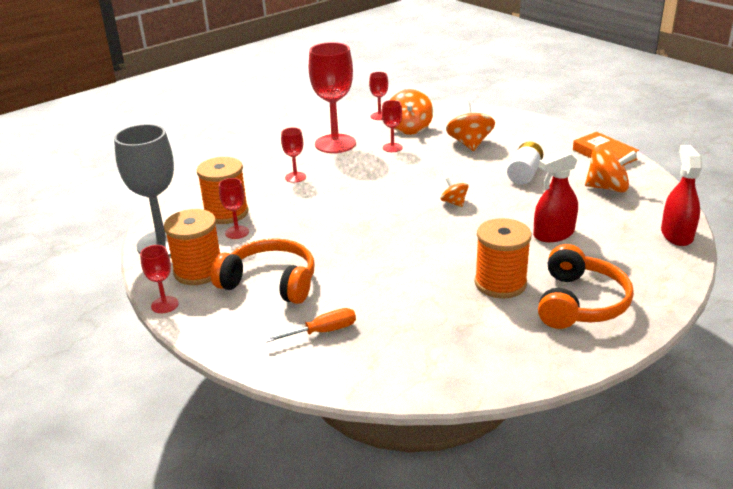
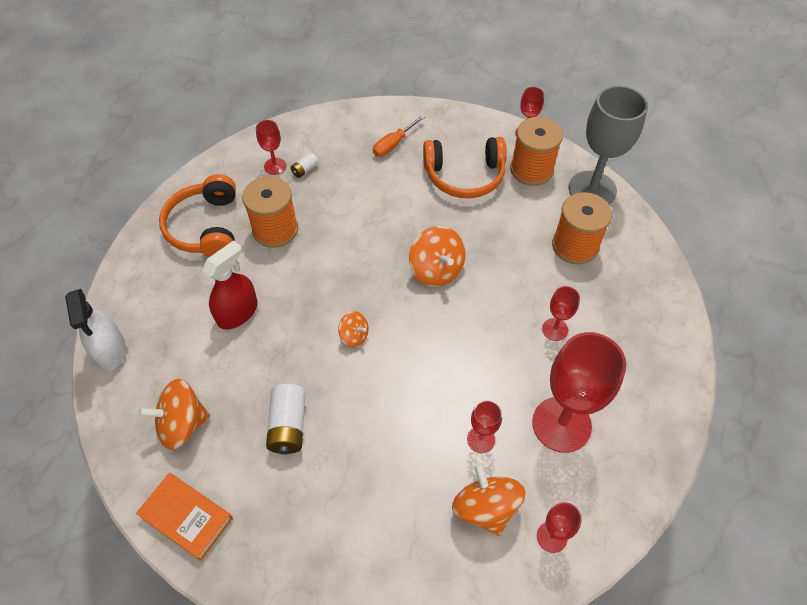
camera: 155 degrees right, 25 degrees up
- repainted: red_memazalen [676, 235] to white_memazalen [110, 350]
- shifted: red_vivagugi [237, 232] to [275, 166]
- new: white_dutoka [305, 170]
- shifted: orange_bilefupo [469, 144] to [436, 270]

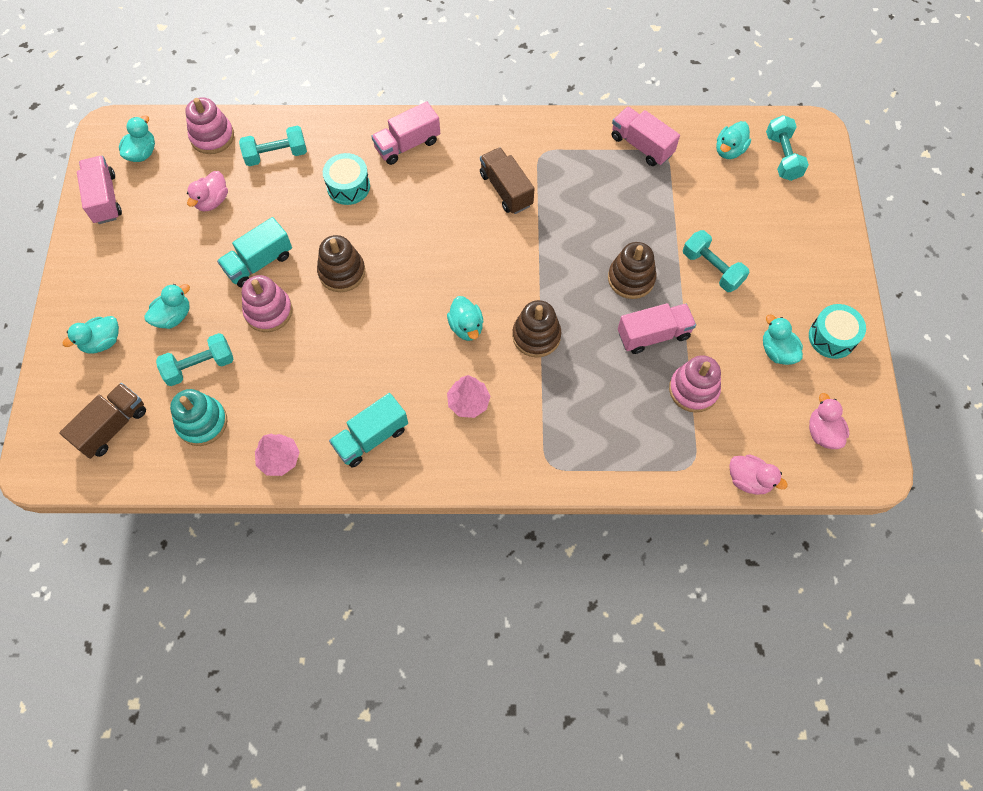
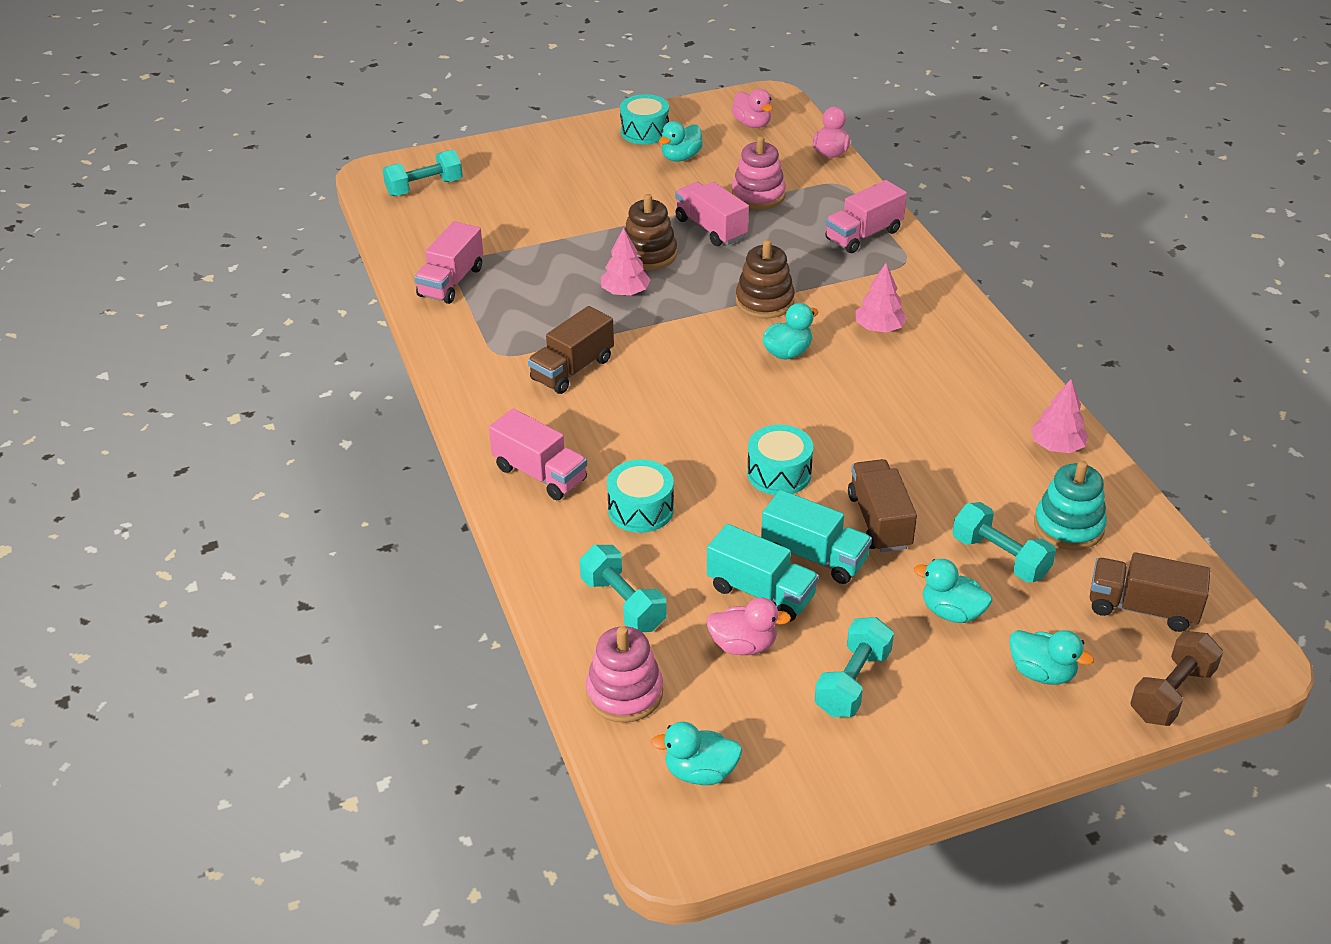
camera: 110 degrees left, 25 degrees down
- new: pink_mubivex [625, 292]
- shifted: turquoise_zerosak [371, 438] to [761, 592]
- rotated: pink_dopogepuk [822, 432] = [752, 124] 90 degrees counterclockwise
- swapped: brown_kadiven [342, 272] to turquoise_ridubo [779, 473]
- shifted: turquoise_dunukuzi [712, 269] to [852, 682]
- shifted: pink_zerosak [104, 198] to [863, 235]
- swapped: pink_kadiven [268, 311] to brown_zerosak [879, 521]
- new: brown_dunukuzi [1171, 693]
- gone: turquoise_dopogepuk [729, 150]

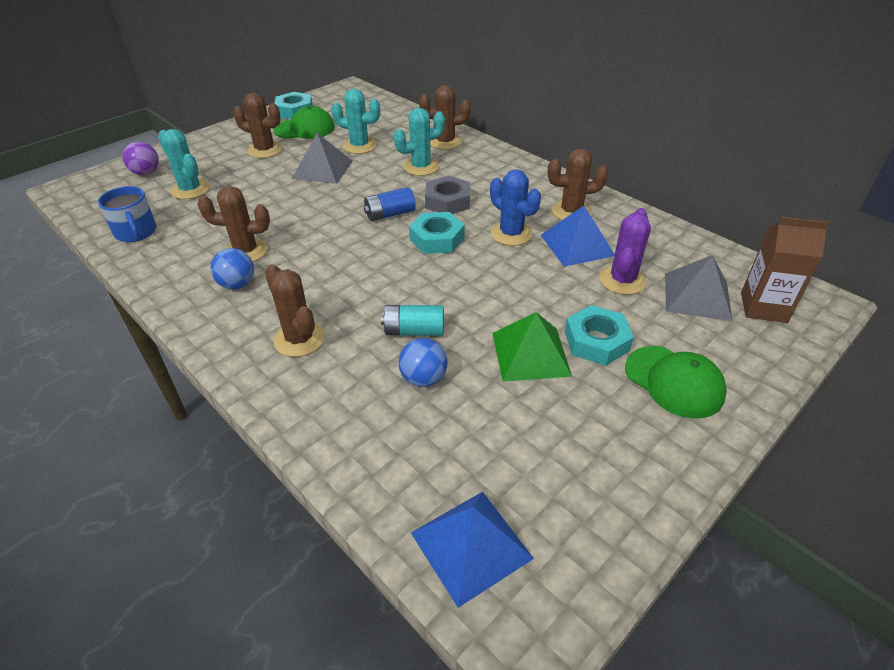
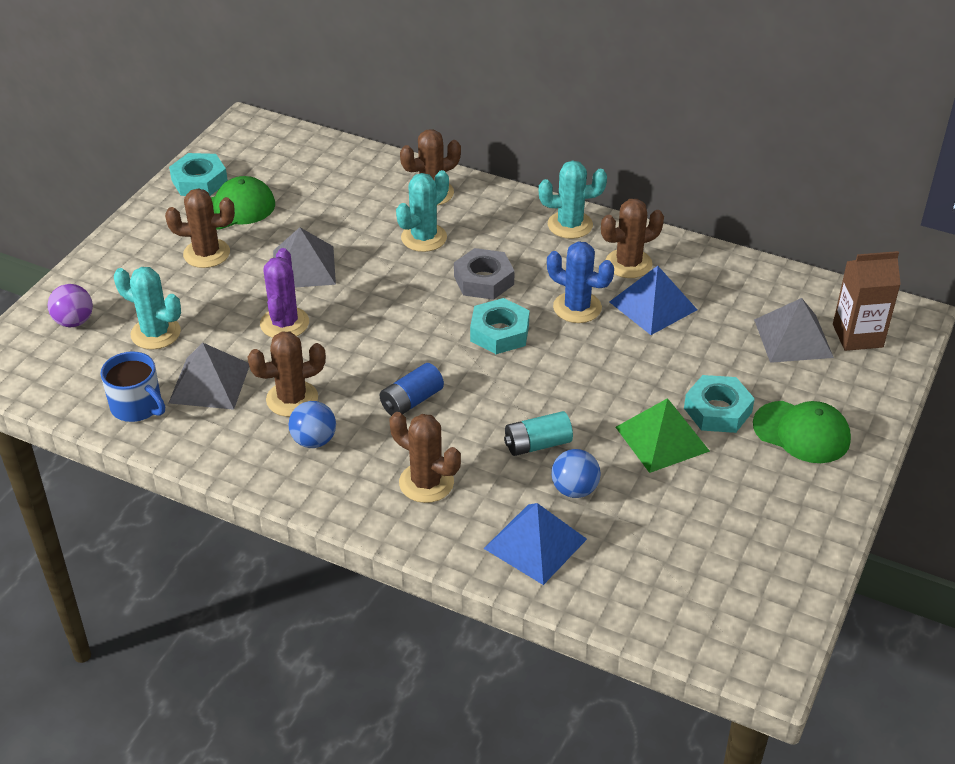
camera: 20 degrees left, 0 degrees up
- new: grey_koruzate [209, 383]
- shifted: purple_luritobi [622, 280] to [284, 323]
- shifted: blue_dutoka [390, 214] to [411, 401]
- shifted: blue_koruzate [471, 545] to [535, 543]
- shifted: turquoise_luritobi [359, 146] to [570, 225]

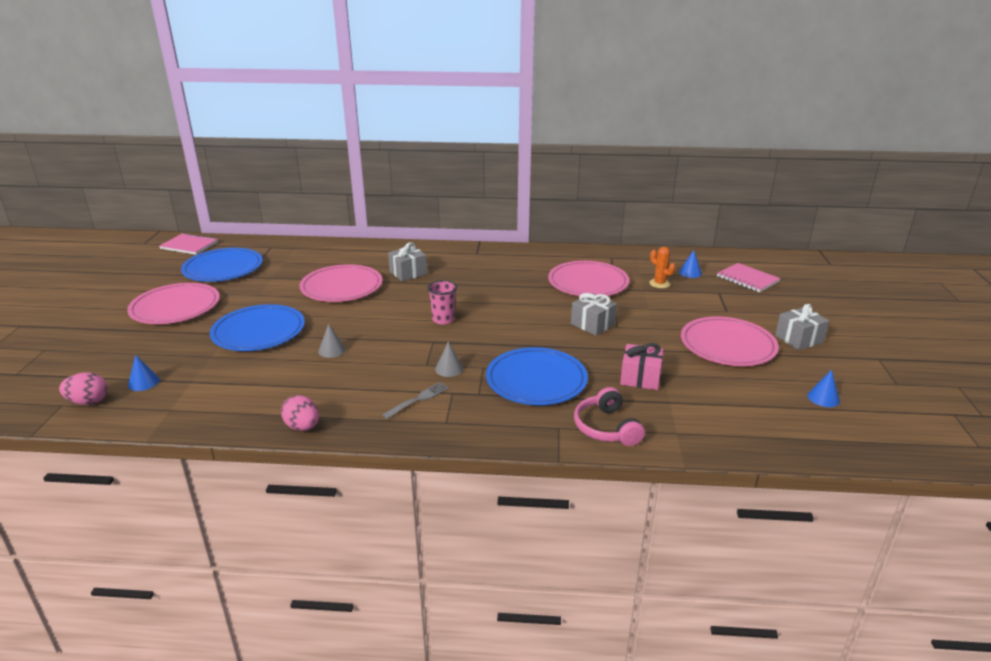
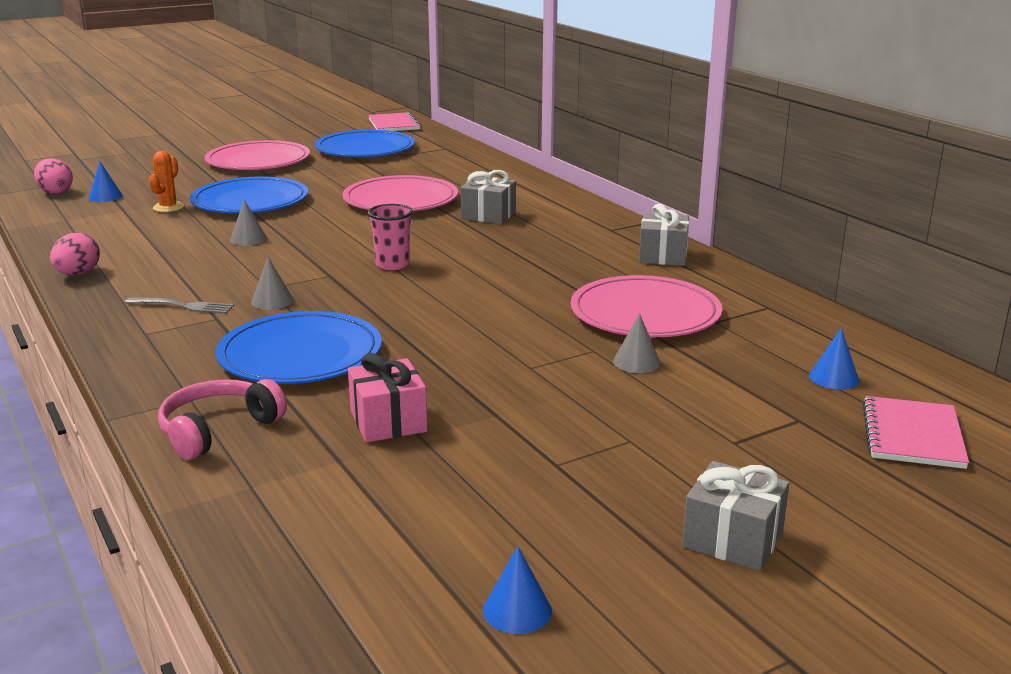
camera: 55 degrees right, 5 degrees down
- shifted: orange_luritobi [659, 284] to [168, 207]
- new: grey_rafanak [636, 362]
- shifted: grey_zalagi [592, 324] to [663, 256]
- gone: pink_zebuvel [727, 345]

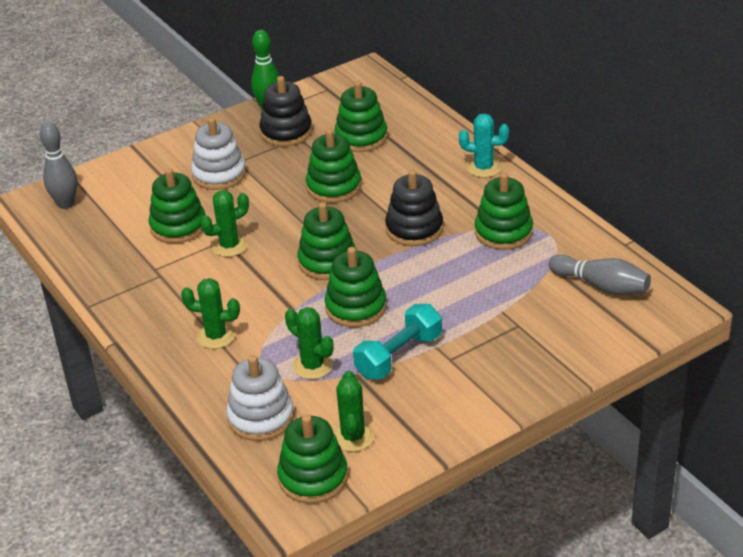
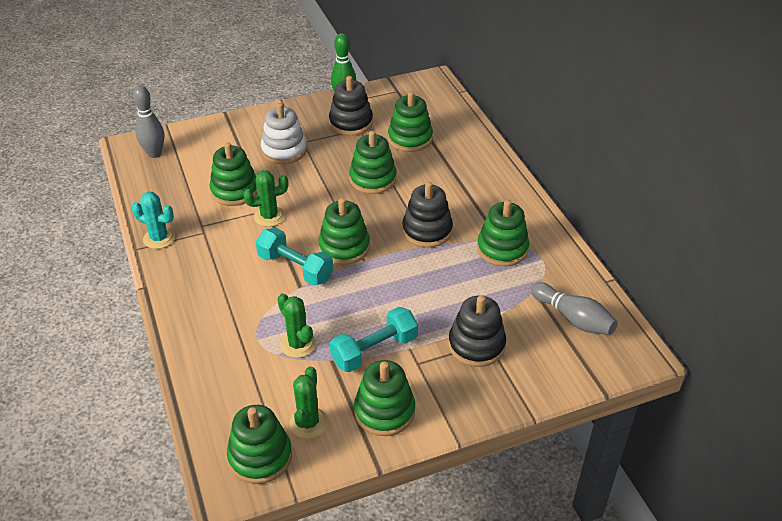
camera: 10 degrees right, 5 degrees up
- shifted: turquoise_luritobi [483, 168] to [159, 238]
- new: turquoise_dunukuzi [295, 268]
- shifted: green_kadiven [356, 307] to [384, 411]
- new: black_kadiven [476, 345]
- gone: green_luritobi [216, 336]
- gone: white_kadiven [261, 417]

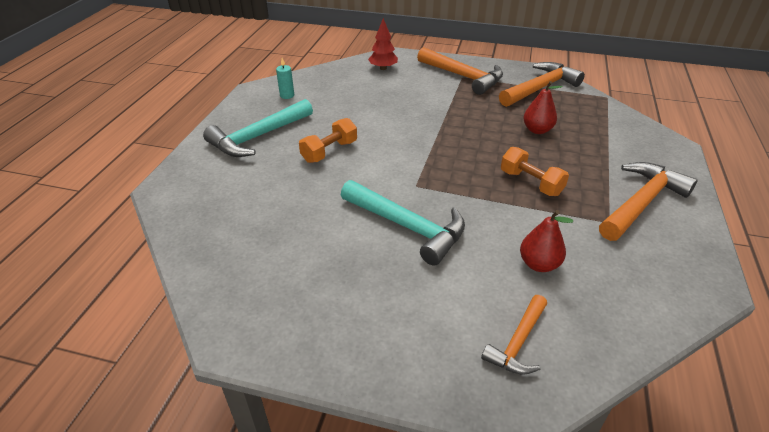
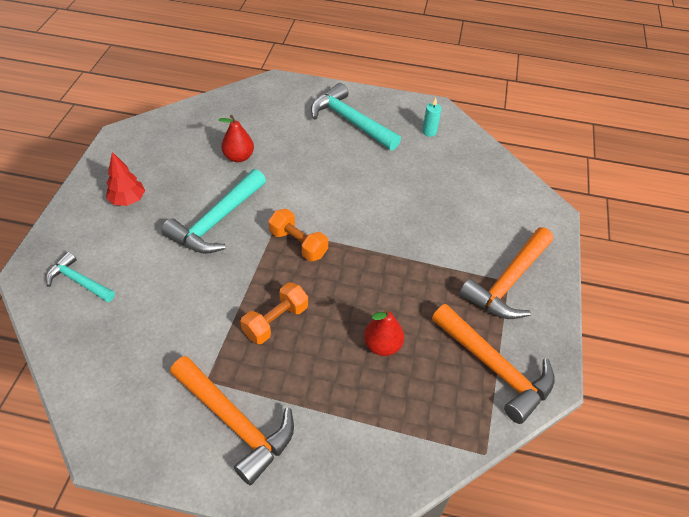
camera: 85 degrees right, 10 degrees up
- repainted: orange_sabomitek [518, 343] to turquoise_sabomitek [79, 281]
- shifted: red_mubivex [383, 68] to [128, 200]
- shifted: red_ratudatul [539, 264] to [238, 157]
- shifted: orange_dunukuzi [329, 151] to [298, 244]

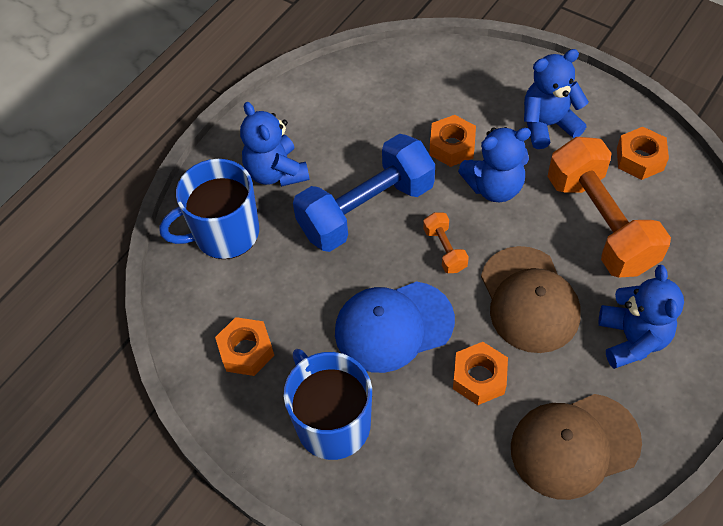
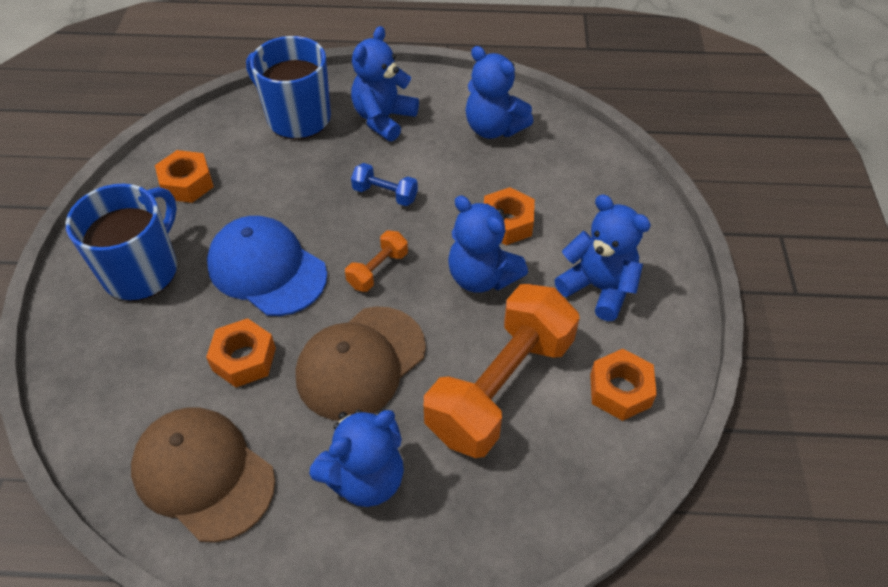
camera: 55 degrees right, 5 degrees down
- scaled: blue_dunukuzi [366, 210] = [385, 194] x0.43
- new: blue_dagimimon [493, 128]

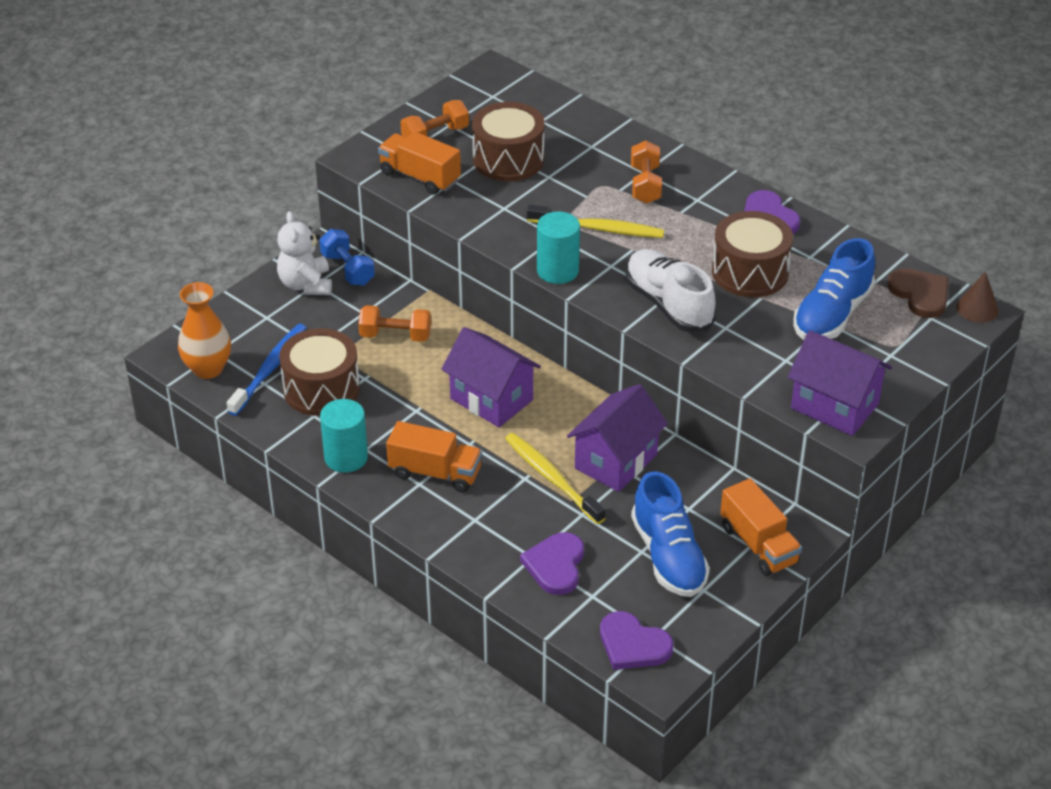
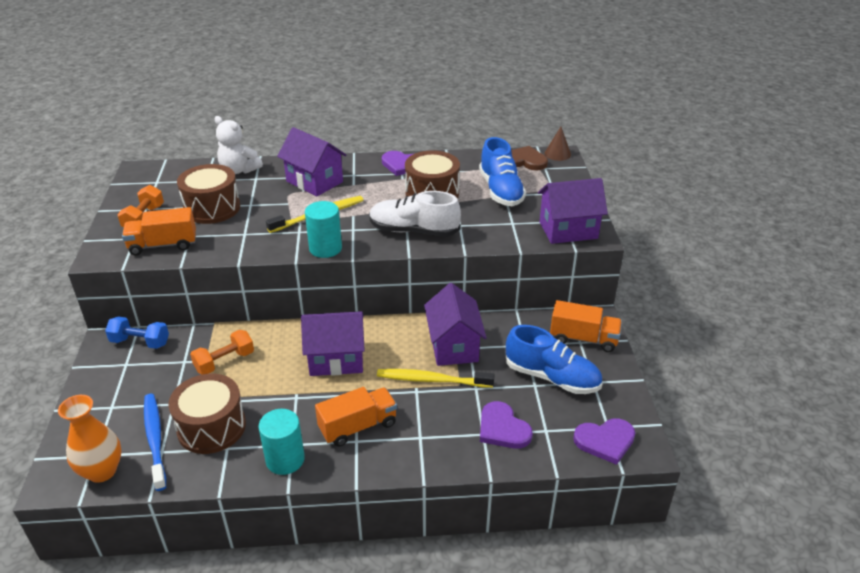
camera: 45 degrees left, 5 degrees down
- shifted: white_dagimimon [306, 285] to [239, 170]
- swapped: orange_dunukuzi [645, 185] to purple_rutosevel [314, 181]

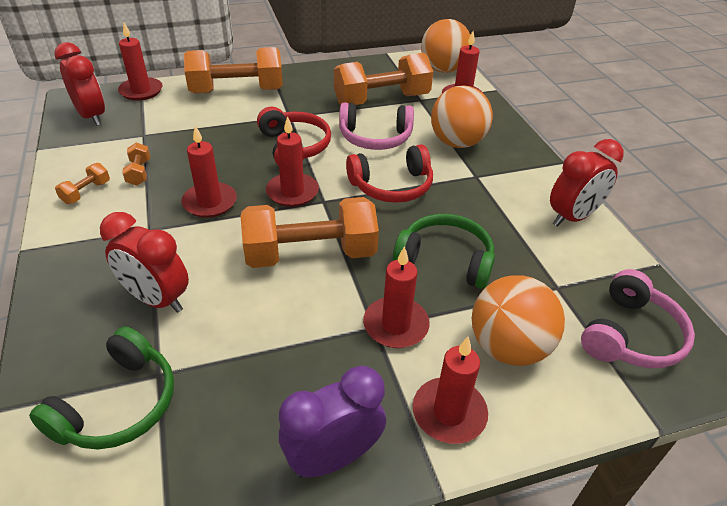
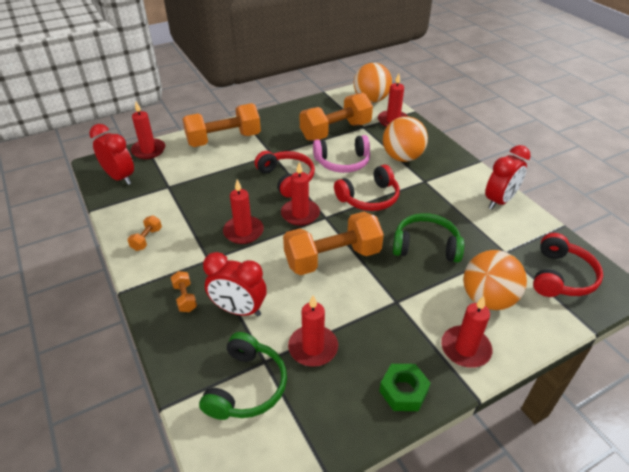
camera: 10 degrees left, 0 degrees up
- shifted: orange_dunukuzi [139, 173] to [185, 298]
- shifted: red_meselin [395, 325] to [313, 347]
- swapped: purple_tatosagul [333, 457] to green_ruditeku [403, 391]
- repainted: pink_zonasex [630, 335] to red_zonasex [560, 276]

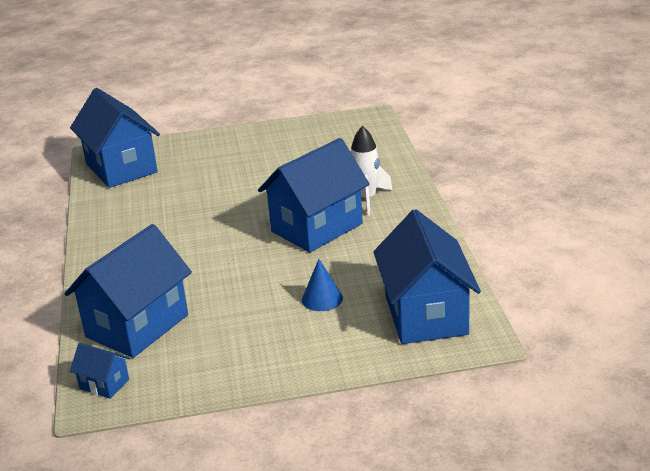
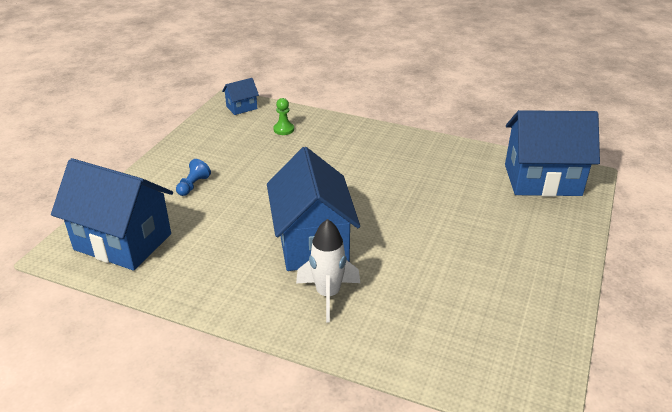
camera: 120 degrees right, 5 degrees up
- new: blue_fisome [193, 185]
- swapped: blue_rutosevel [137, 326] to green_fisome [284, 129]
- gone: blue_rafanak [322, 299]

